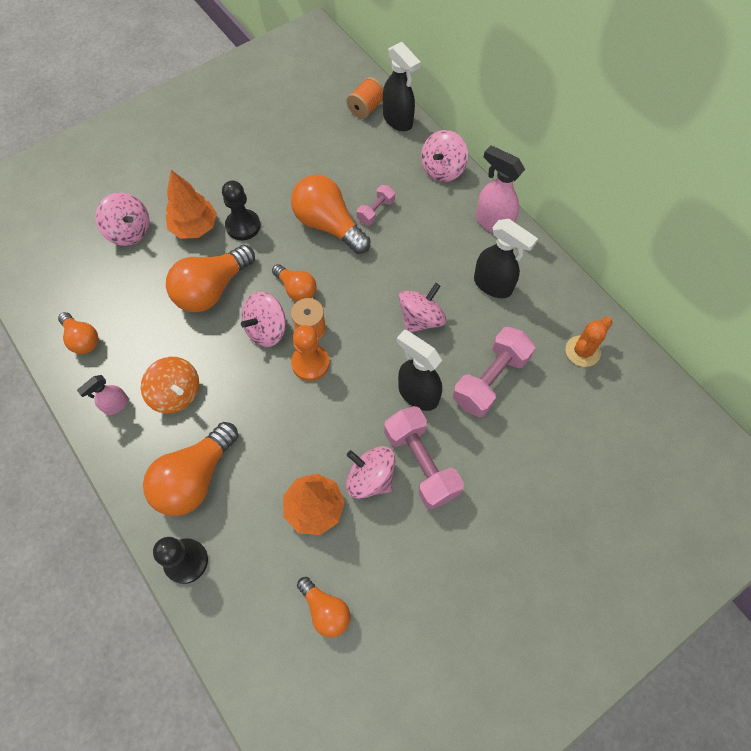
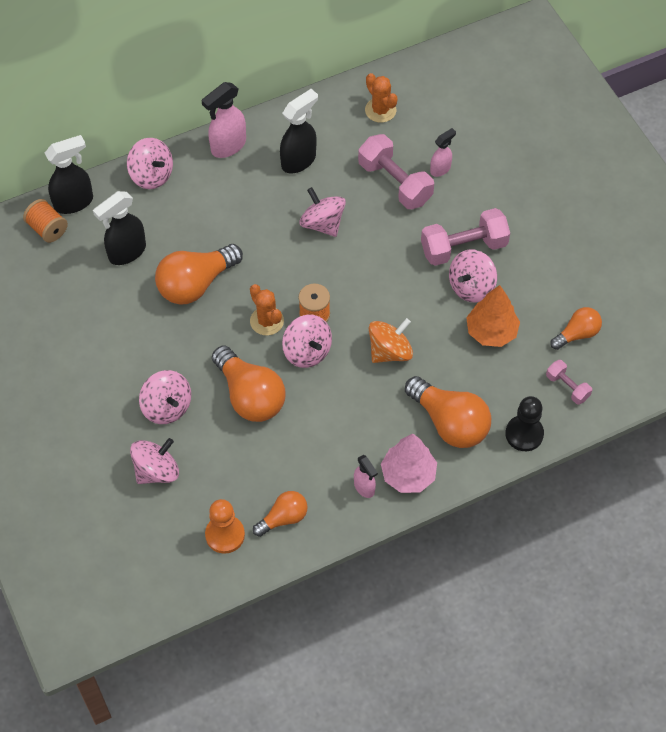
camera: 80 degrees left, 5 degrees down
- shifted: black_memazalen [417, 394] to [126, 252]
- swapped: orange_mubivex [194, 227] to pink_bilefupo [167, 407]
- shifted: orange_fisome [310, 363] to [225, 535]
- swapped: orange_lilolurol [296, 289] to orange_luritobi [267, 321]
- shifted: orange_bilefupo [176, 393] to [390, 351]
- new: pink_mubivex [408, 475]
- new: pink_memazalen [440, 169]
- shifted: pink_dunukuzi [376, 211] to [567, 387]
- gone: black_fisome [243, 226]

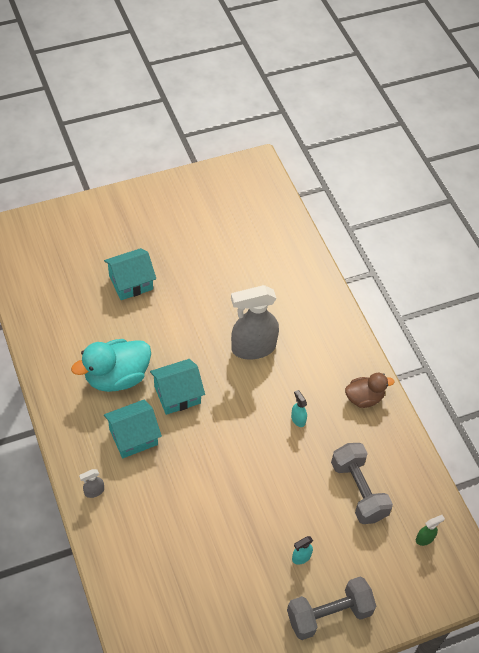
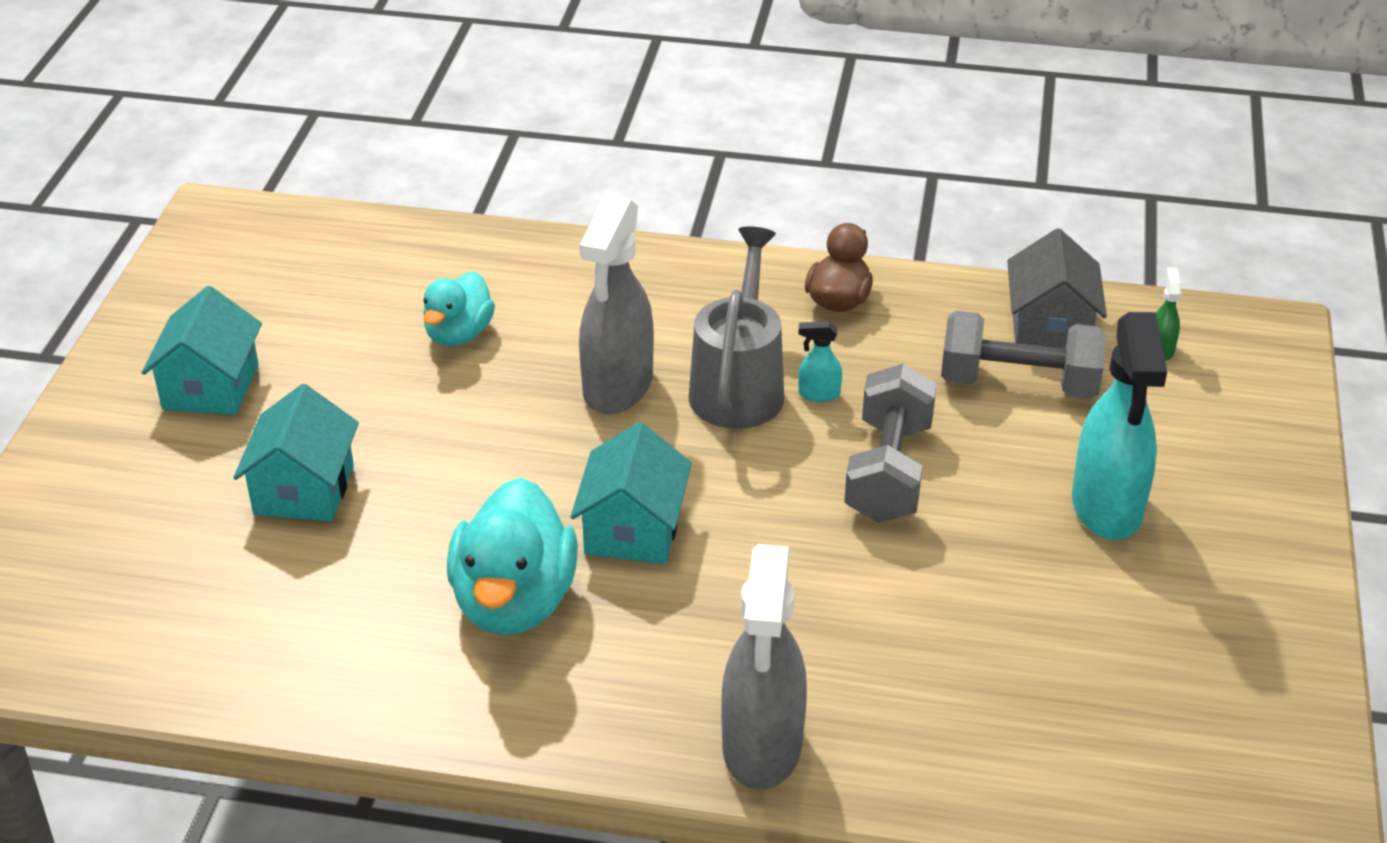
camera: 55 degrees left, 15 degrees down
- shifted: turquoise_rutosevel [133, 437] to [211, 387]
- new: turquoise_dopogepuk [459, 334]
- new: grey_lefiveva [739, 385]
- scaled: grey_memazalen [94, 491] = [762, 747] x2.44
- shifted: grey_dunukuzi [329, 614] to [888, 472]
- new: grey_rutosevel [1050, 326]
- scaled: turquoise_memazalen [301, 557] = [1106, 508] x2.44

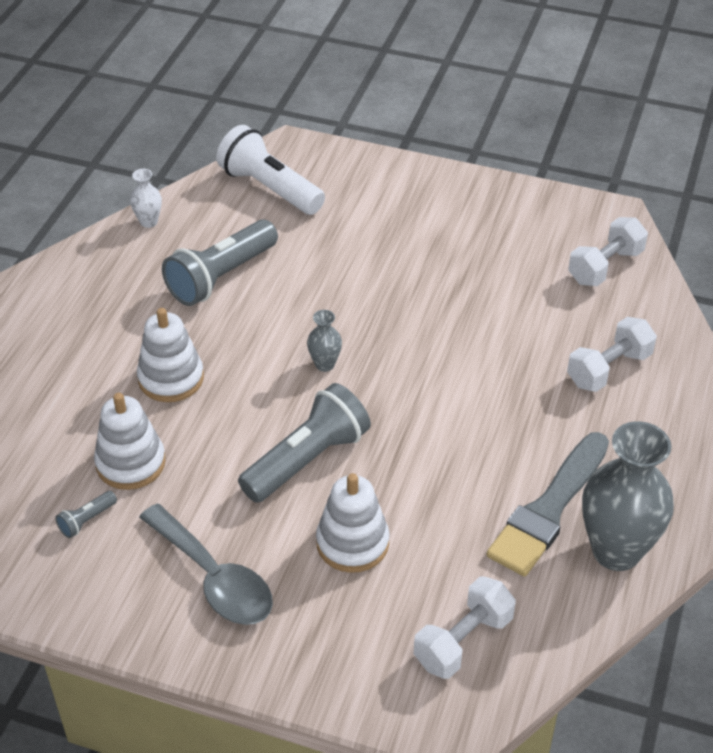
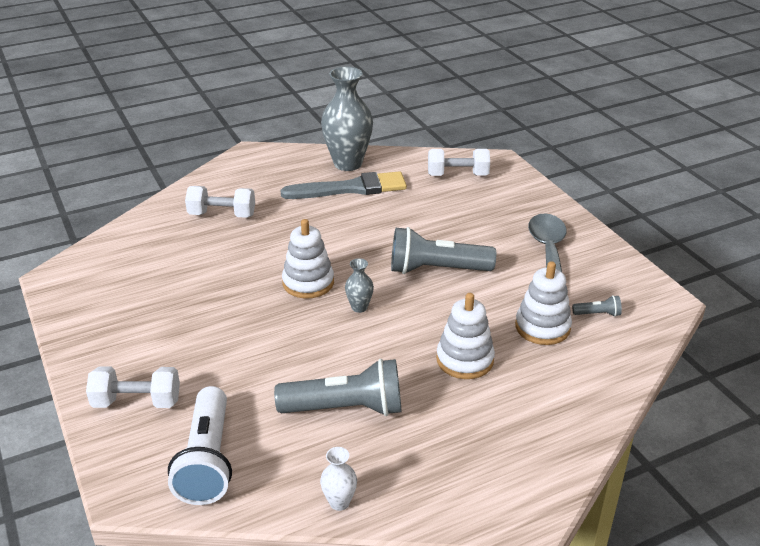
camera: 135 degrees left, 10 degrees down
- shifted: white_dunukuzi [605, 266] to [137, 402]
- shifted: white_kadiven [352, 543] to [308, 283]

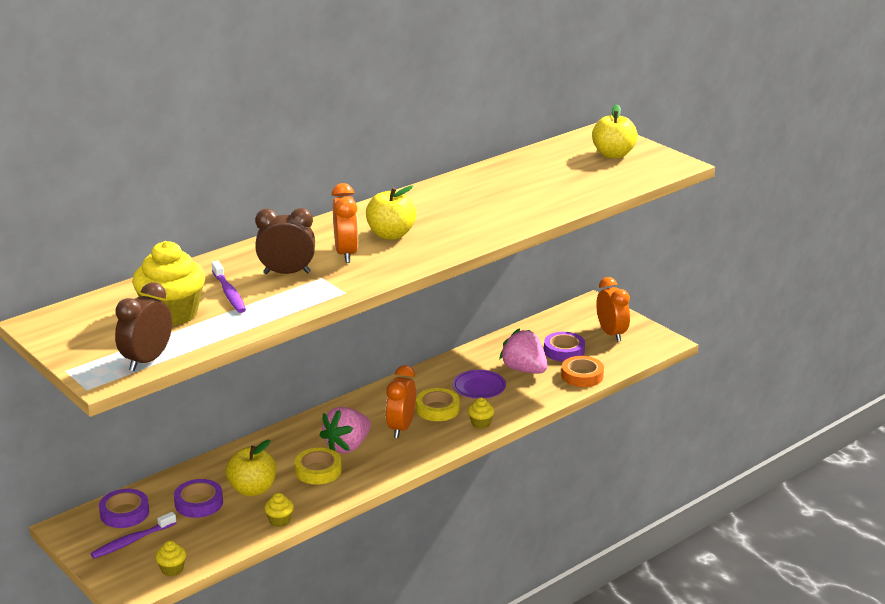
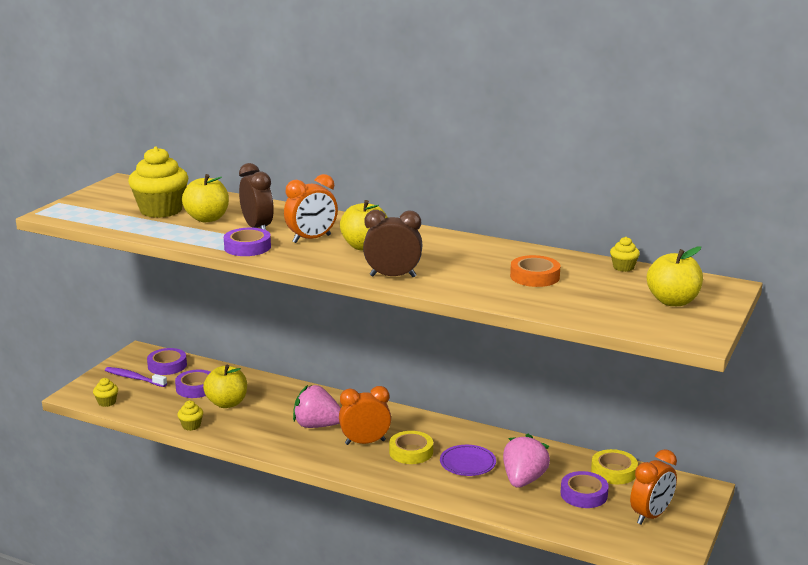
camera: 65 degrees right, 5 degrees down
- swapped: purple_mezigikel [229, 293] to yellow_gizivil [207, 218]
- new: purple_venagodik [247, 247]
- shifted: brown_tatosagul [147, 360] to [393, 276]
- shifted: orange_venagodik [582, 376] to [535, 276]
- shifted: yellow_venagodik [318, 470] to [613, 471]
- shifted: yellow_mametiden [480, 423] to [623, 267]

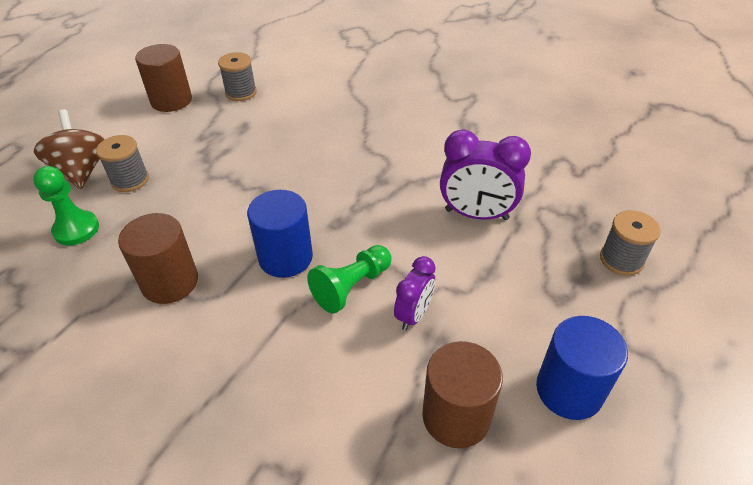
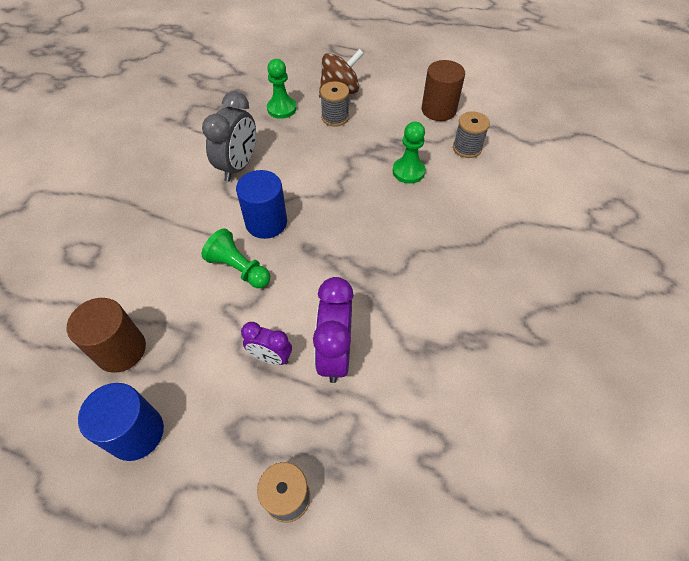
camera: 80 degrees right, 10 degrees up
- swapped: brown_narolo [170, 282] to grey_tatosagul [238, 166]
- shifted: purple_tatosagul [414, 315] to [271, 357]
- new: green_fisome [408, 171]

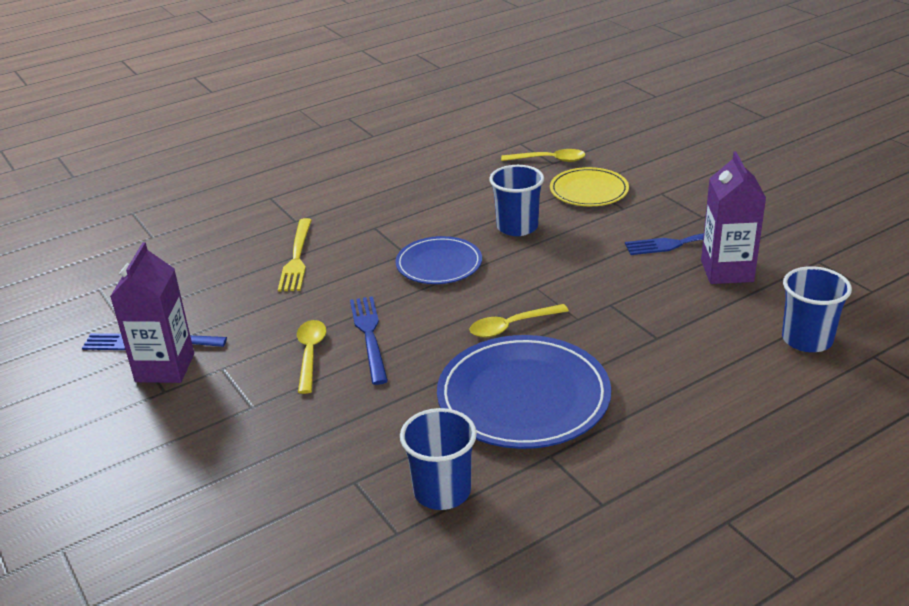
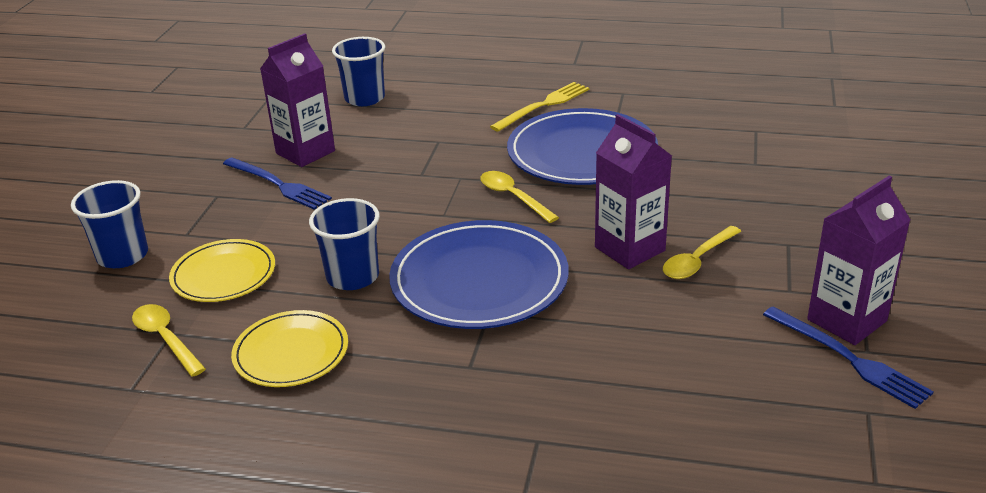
camera: 135 degrees left, 0 degrees up
- shifted: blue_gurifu [442, 491] to [122, 256]
- new: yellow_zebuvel [291, 353]
- scaled: blue_zebuvel [439, 264] = [479, 281] x1.67
- rotated: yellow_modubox [512, 326] = [513, 197] 150 degrees counterclockwise
- shifted: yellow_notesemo [297, 258] to [543, 106]
- swapped: blue_notesemo [369, 336] to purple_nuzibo [629, 249]

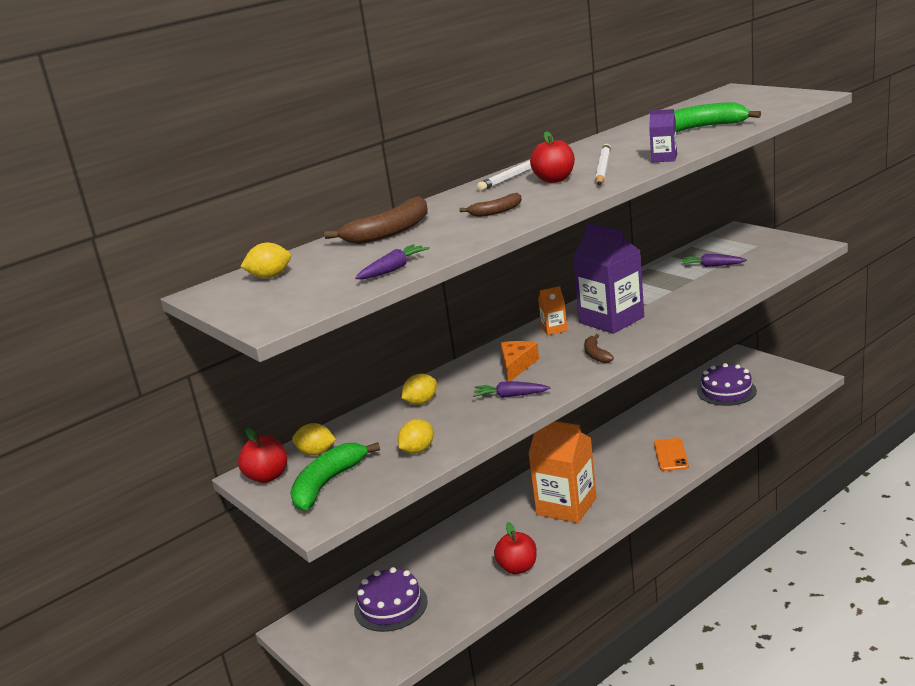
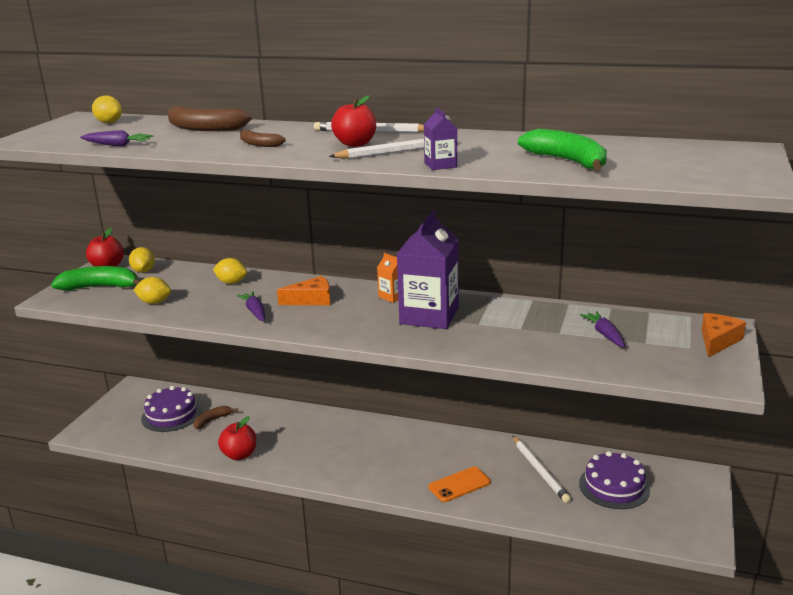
camera: 55 degrees right, 0 degrees up
- shifted: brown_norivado [596, 354] to [212, 420]
- new: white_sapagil [539, 471]
- new: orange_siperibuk [718, 341]
- gone: orange_nuzibo [566, 506]

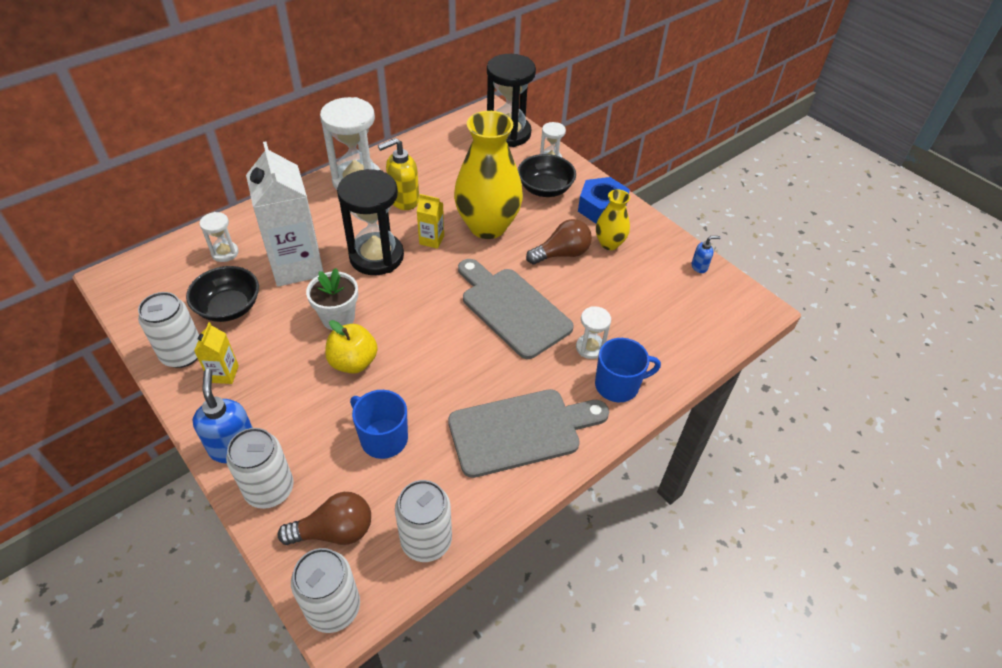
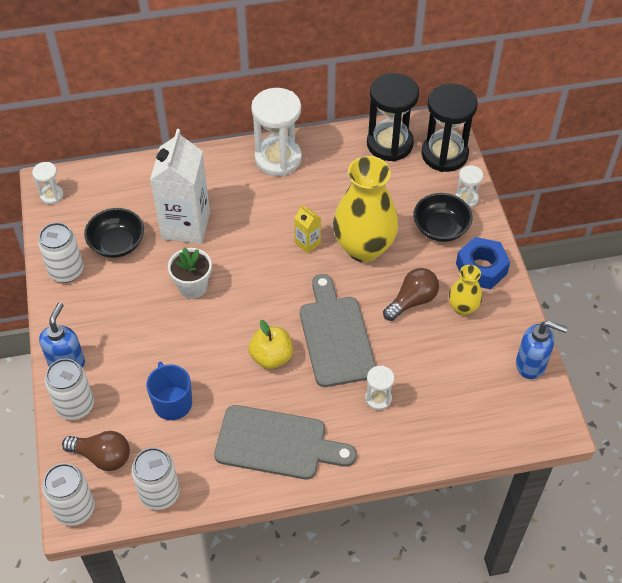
camera: 30 degrees right, 5 degrees up
- shifted: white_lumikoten [225, 253] to [51, 195]
- shifted: yellow_gizivil [353, 362] to [271, 357]
- shifted: black_lumikoten [376, 256] to [389, 144]
- rotated: brown_lilolurol [561, 254] = [412, 301] 45 degrees counterclockwise
- scaled: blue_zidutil [699, 267] = [531, 364] x1.92
- gone: yellow_nuzibo [224, 374]
- gone: yellow_zidutil [403, 200]
- gone: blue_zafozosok [618, 385]

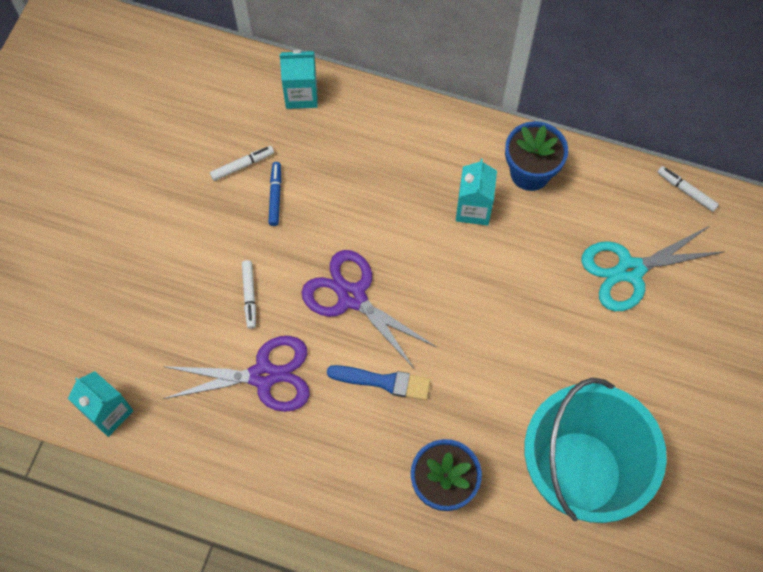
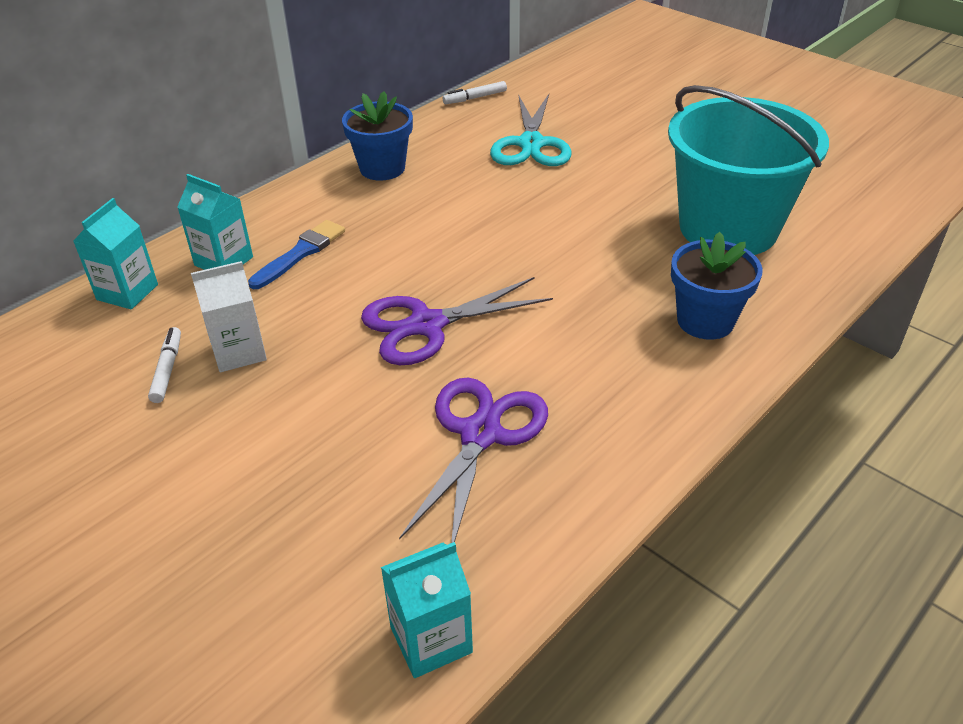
camera: 65 degrees left, 25 degrees down
- shifted: turquoise_nuzibo [473, 209] to [224, 261]
- swapped: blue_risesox [275, 196] to white_nuzibo [239, 352]
- shifted: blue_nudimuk [384, 382] to [300, 253]
- gone: white_risesox [249, 296]

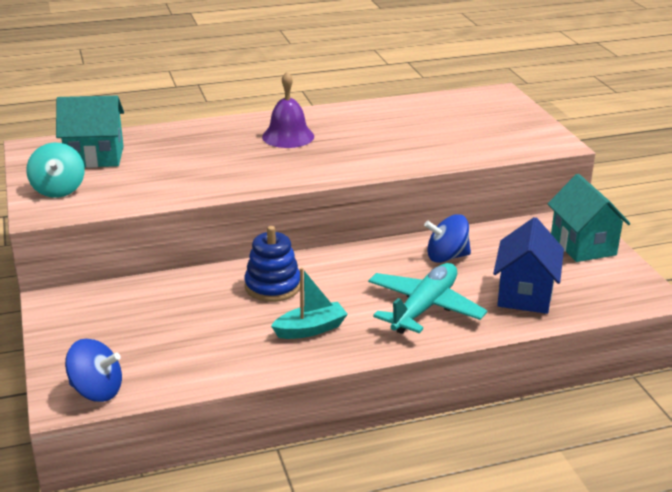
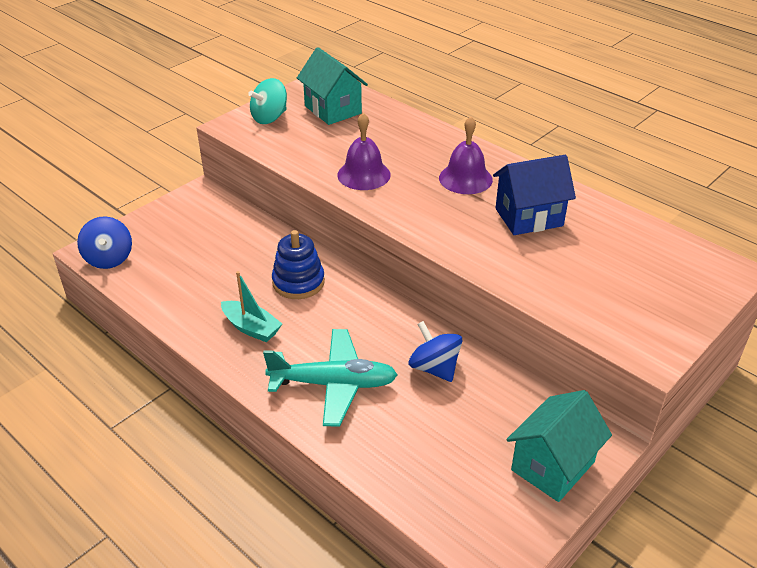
camera: 60 degrees right, 10 degrees up
- new: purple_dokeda [363, 175]
- shifted: blue_rutosevel [525, 294] to [529, 217]

